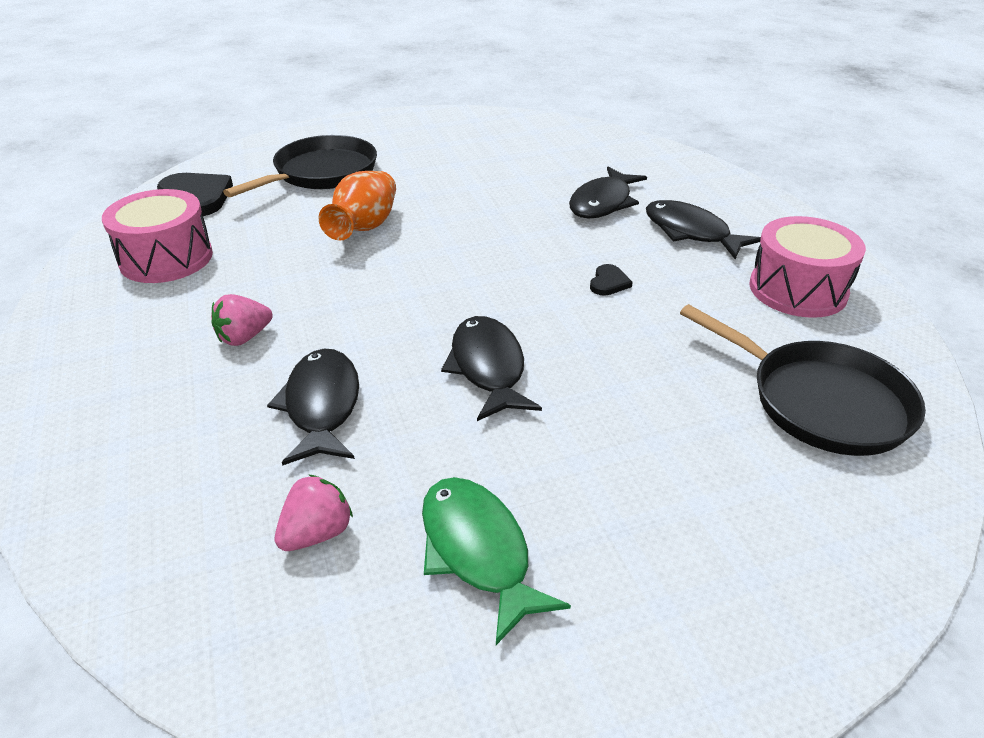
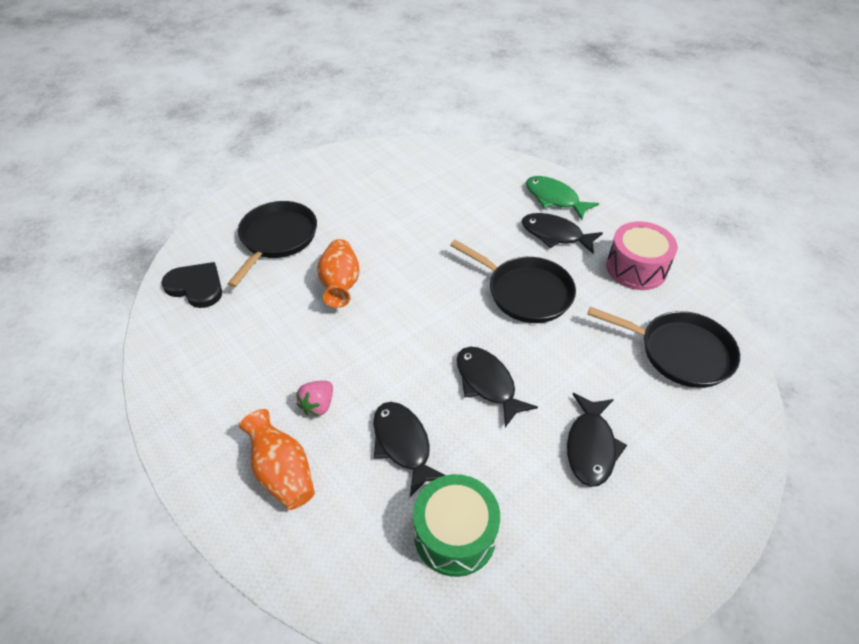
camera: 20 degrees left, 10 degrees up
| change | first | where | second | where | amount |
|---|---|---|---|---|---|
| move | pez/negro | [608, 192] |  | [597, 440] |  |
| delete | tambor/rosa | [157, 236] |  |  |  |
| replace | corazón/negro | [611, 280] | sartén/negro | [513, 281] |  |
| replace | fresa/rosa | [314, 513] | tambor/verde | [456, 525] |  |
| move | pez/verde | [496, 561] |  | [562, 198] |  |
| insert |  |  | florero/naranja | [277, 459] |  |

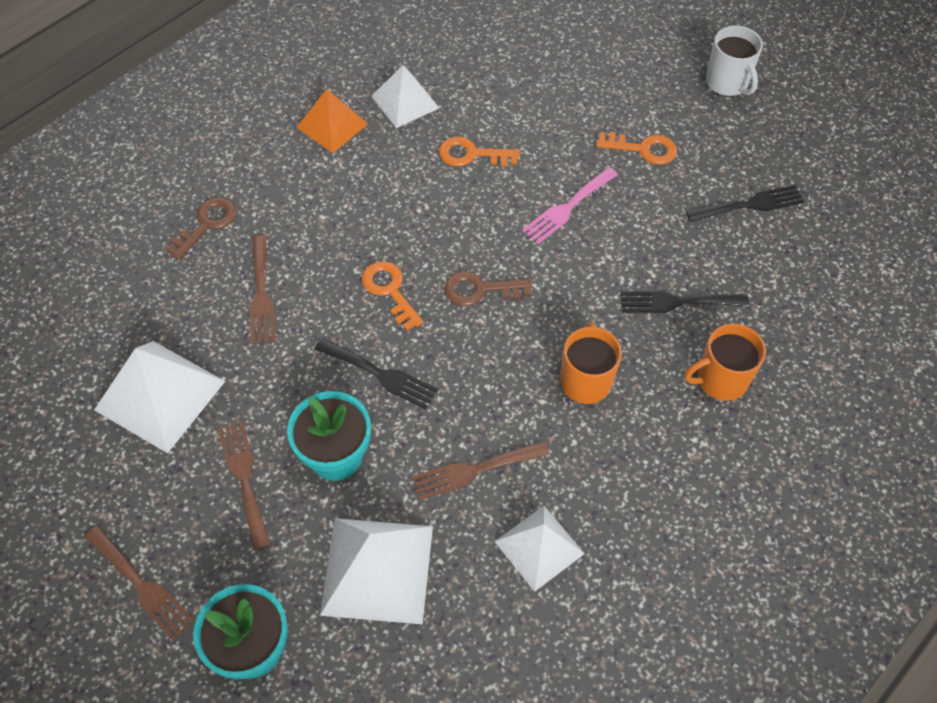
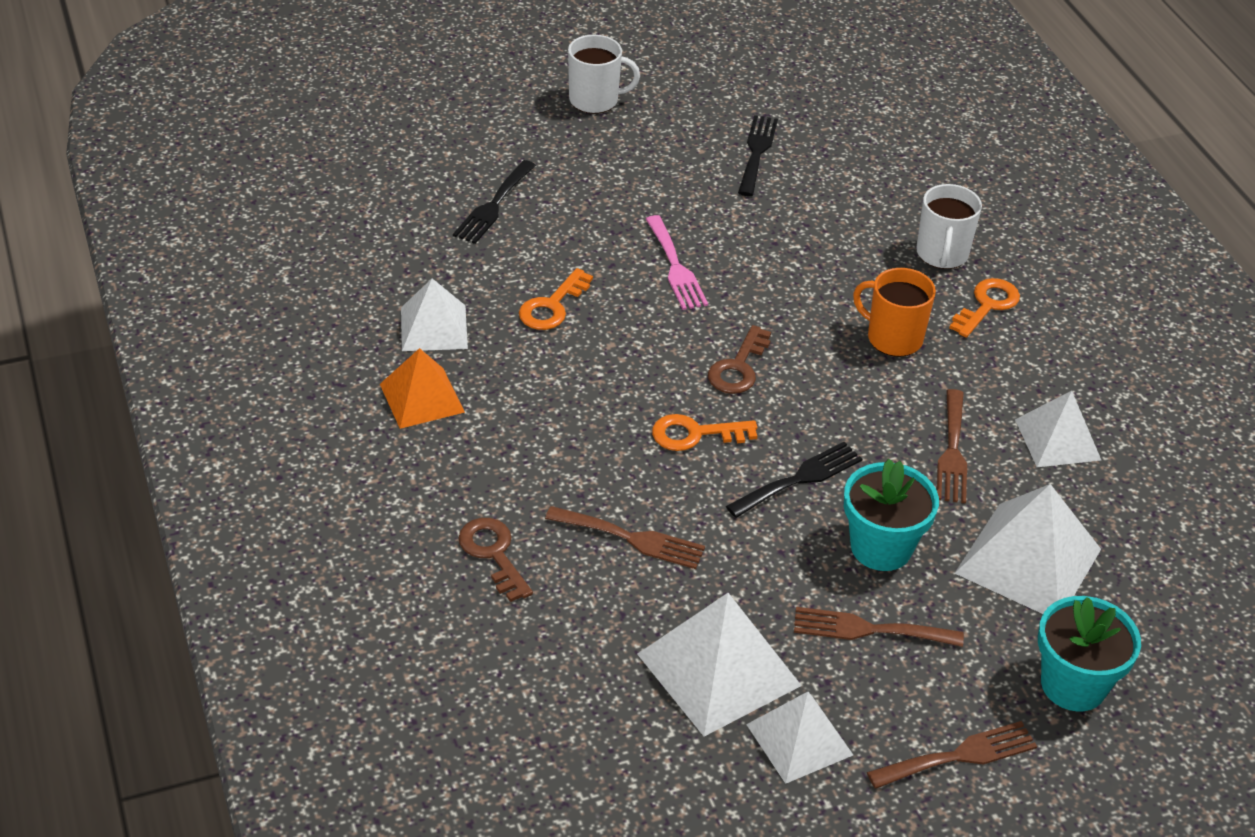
camera: 65 degrees left, 15 degrees down
| change | first | where | second | where | amount |
|---|---|---|---|---|---|
| move | llave/naranja | [636, 148] |  | [984, 308] |  |
| move | tenedor/negro | [684, 302] |  | [494, 202] |  |
| recolor | taza/naranja | [725, 362] | taza/blanco | [949, 226] |  |
| insert |  |  | pirámide/blanco | [799, 738] |  |

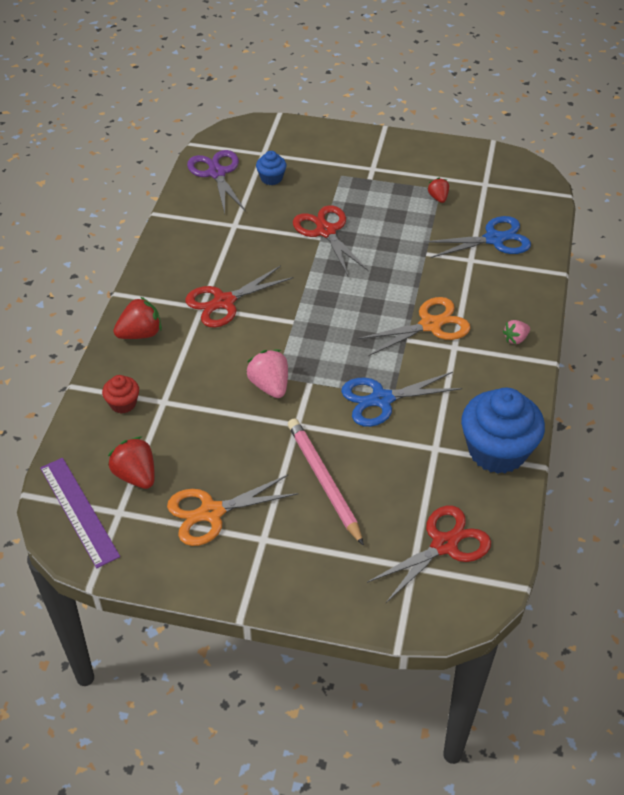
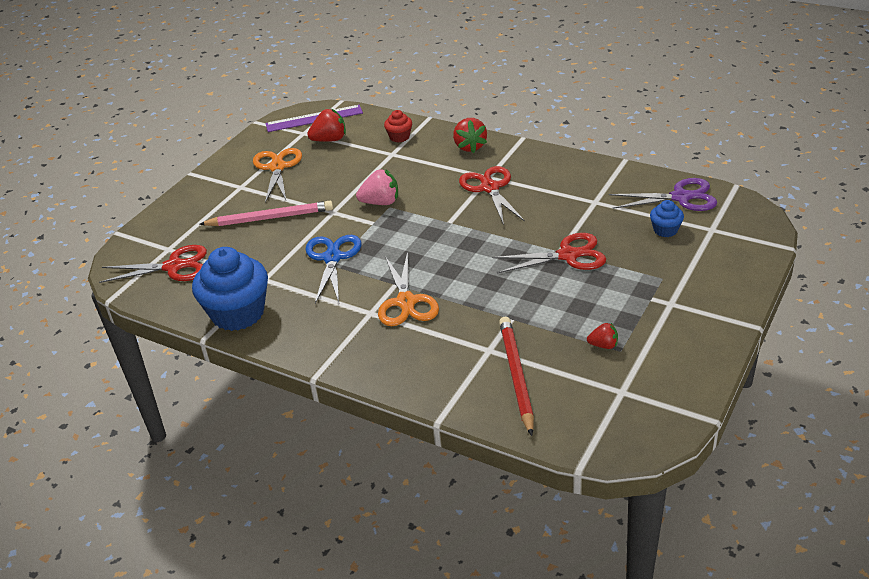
camera: 110 degrees right, 10 degrees down
| change | first | where | second | where | amount |
|---|---|---|---|---|---|
| replace | tijeras/azul | [477, 237] | lápiz/rojo | [516, 376] |  |
| delete | fresa/rosa | [516, 332] |  |  |  |
| rotate | tijeras/rojo | [429, 554] |  | [153, 264] | 75 degrees counterclockwise |

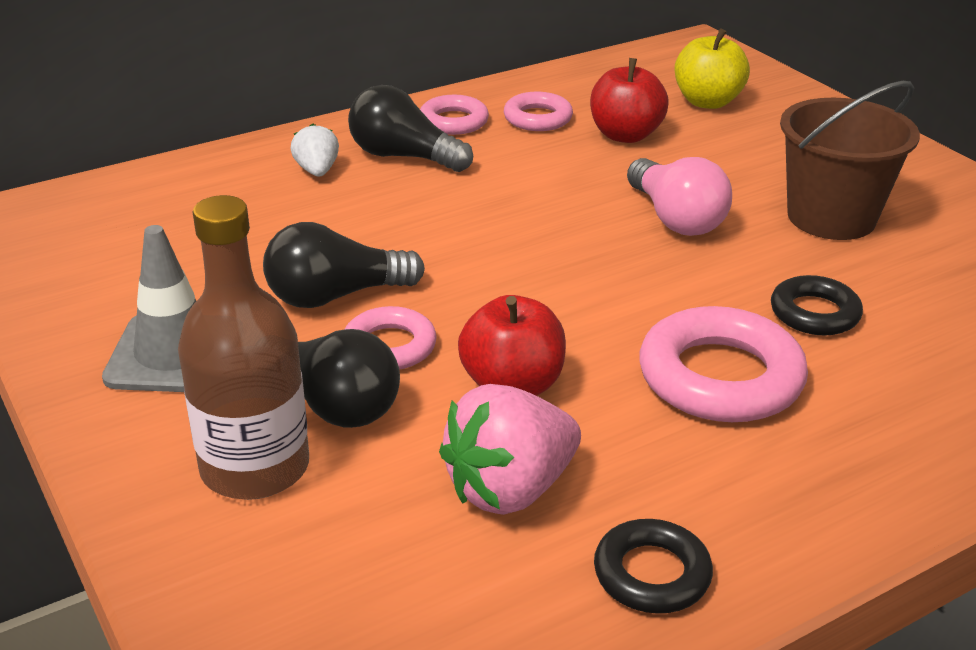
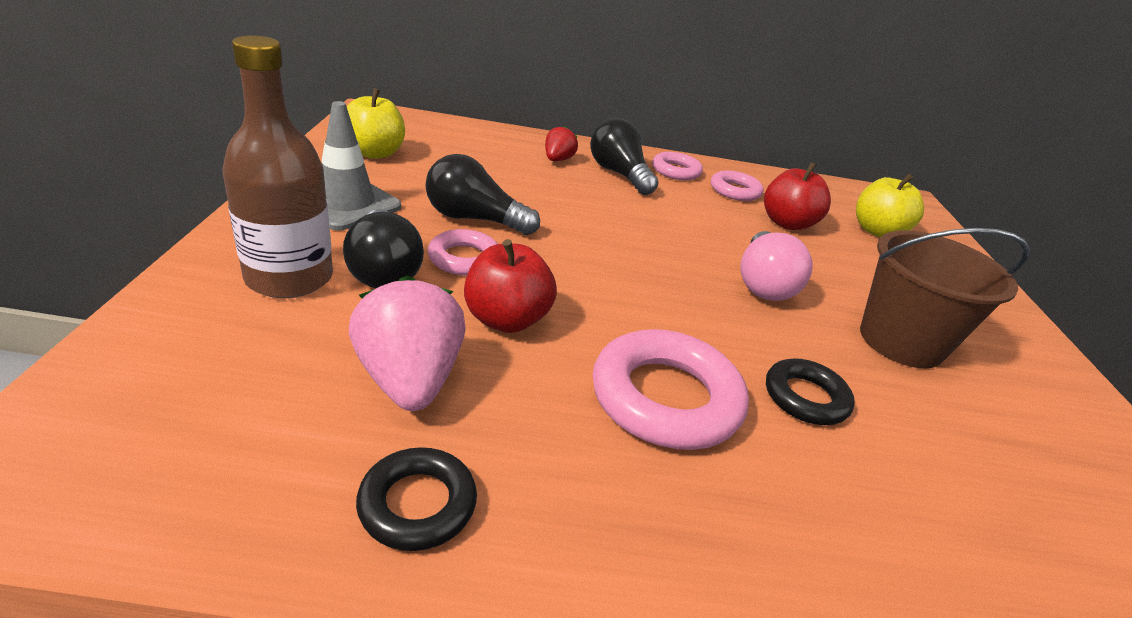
camera: 30 degrees right, 0 degrees up
| change | first | where | second | where | amount |
|---|---|---|---|---|---|
| recolor | fresa/blanco | [315, 149] | fresa/rojo | [561, 143] |  |
| rotate | fresa/rosa | [510, 449] |  | [407, 343] | 75 degrees clockwise |
| insert |  |  | manzana/amarillo | [376, 123] |  |

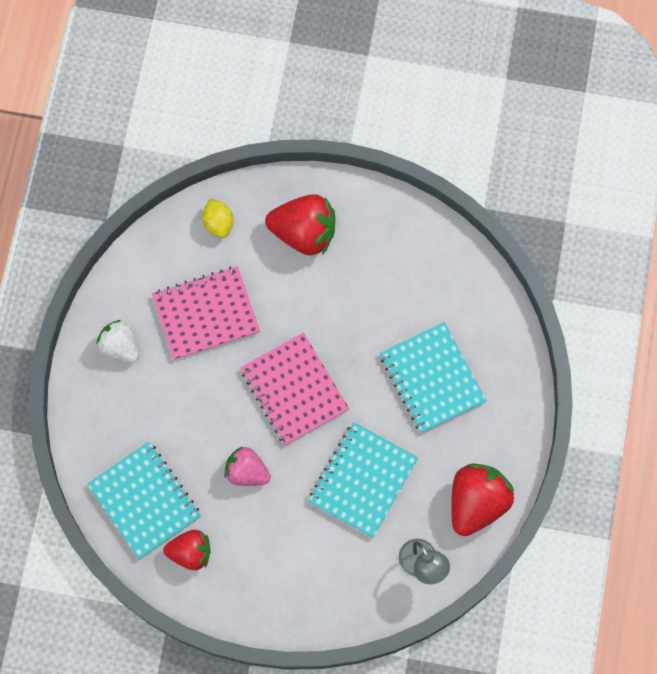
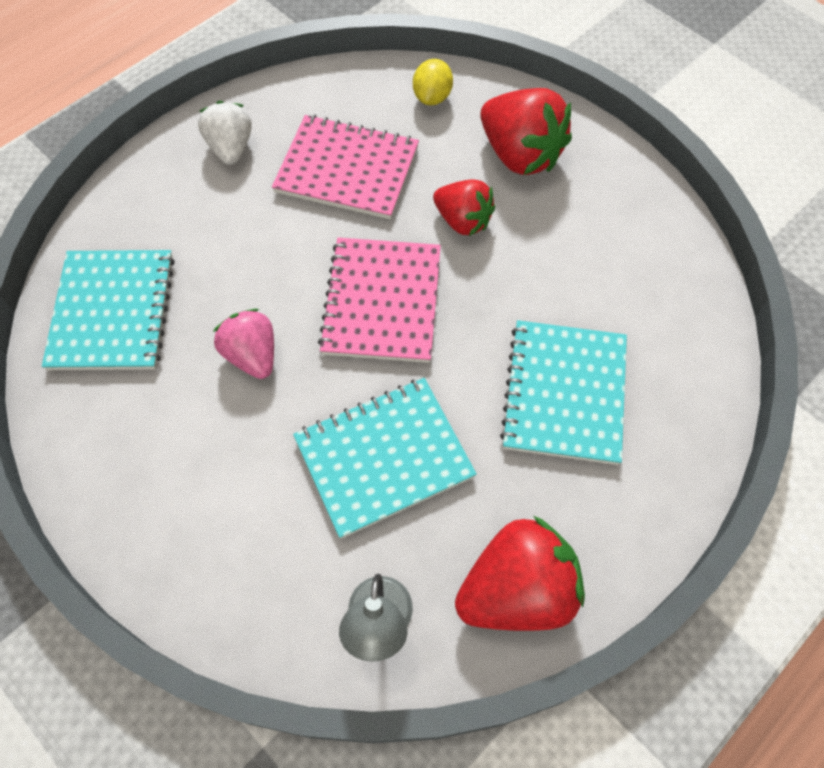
camera: 35 degrees right, 10 degrees down
| change | first | where | second | where | amount |
|---|---|---|---|---|---|
| move | fresa/rojo | [187, 550] |  | [464, 207] |  |

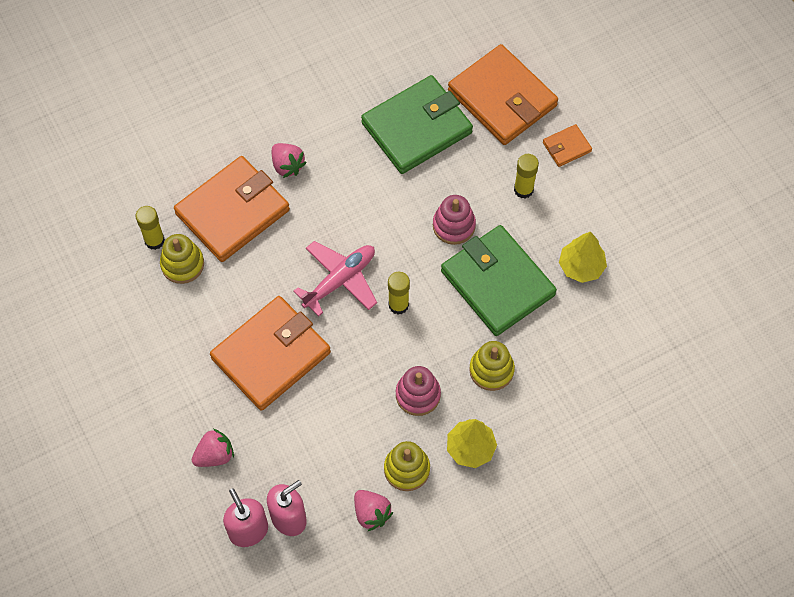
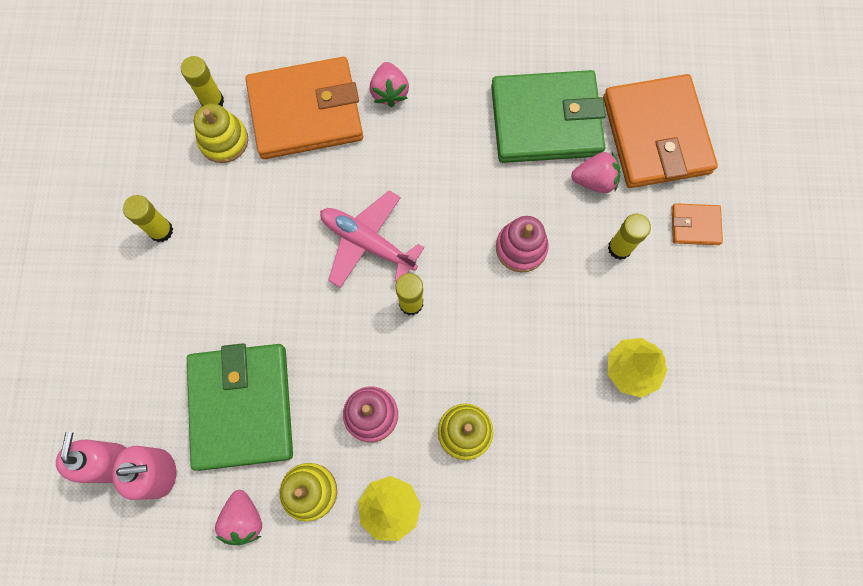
camera: 30 degrees right, 10 degrees up
| change | first | where | second | where | amount |
|---|---|---|---|---|---|
| move | cartera/verde | [499, 280] |  | [240, 407] |  |
| rotate | avión/rosa | [335, 279] |  | [372, 239] | 135 degrees counterclockwise |
| delete | cartera/naranja | [270, 353] |  |  |  |
| move | fresa/rosa | [213, 448] |  | [596, 172] |  |
| insert |  |  | barra de pegamento/amarillo | [148, 218] |  |

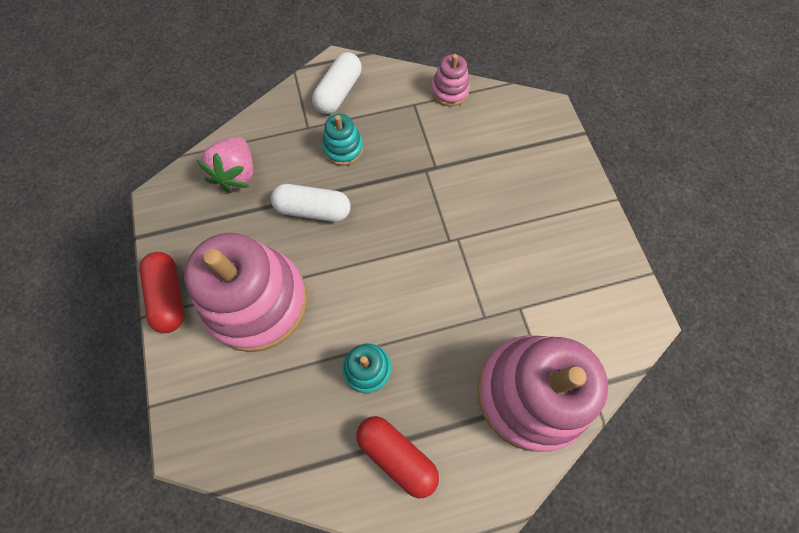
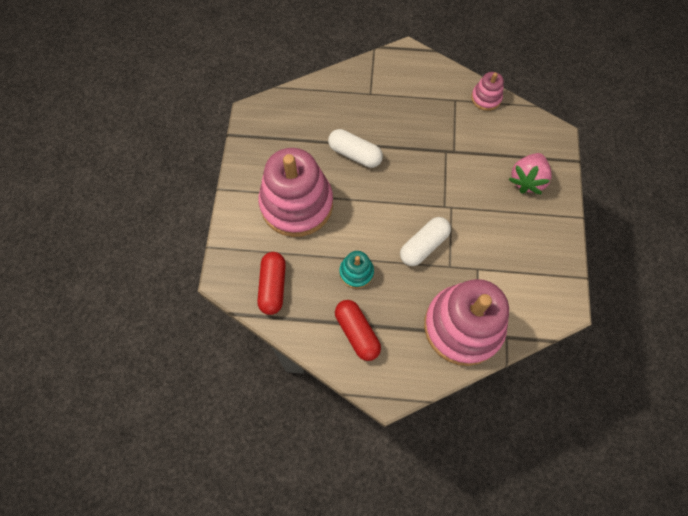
camera: 20 degrees right, 0 degrees up
| change | first | where | second | where | amount |
|---|---|---|---|---|---|
| move | cápsula/blanco | [337, 83] |  | [425, 241] |  |
| delete | juguete apilable/turquesa | [342, 140] |  |  |  |
| move | fresa/rosa | [225, 165] |  | [530, 173] |  |
| move | cápsula/rojo | [162, 292] |  | [271, 283] |  |

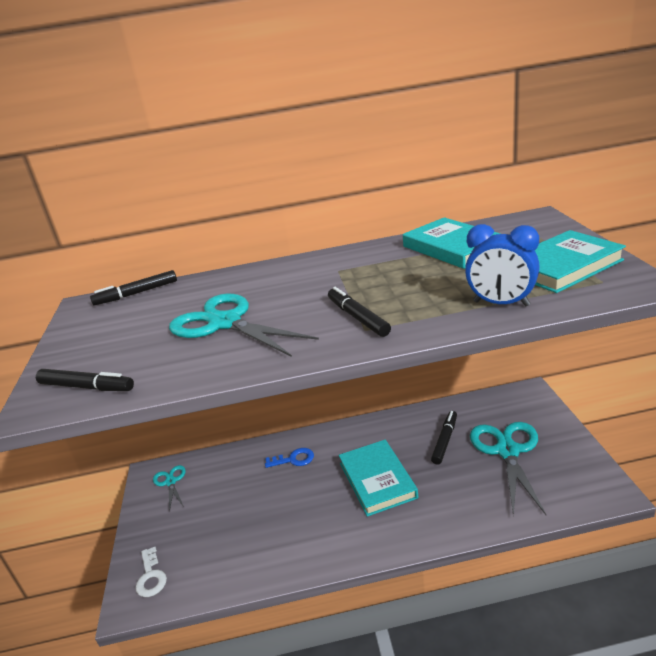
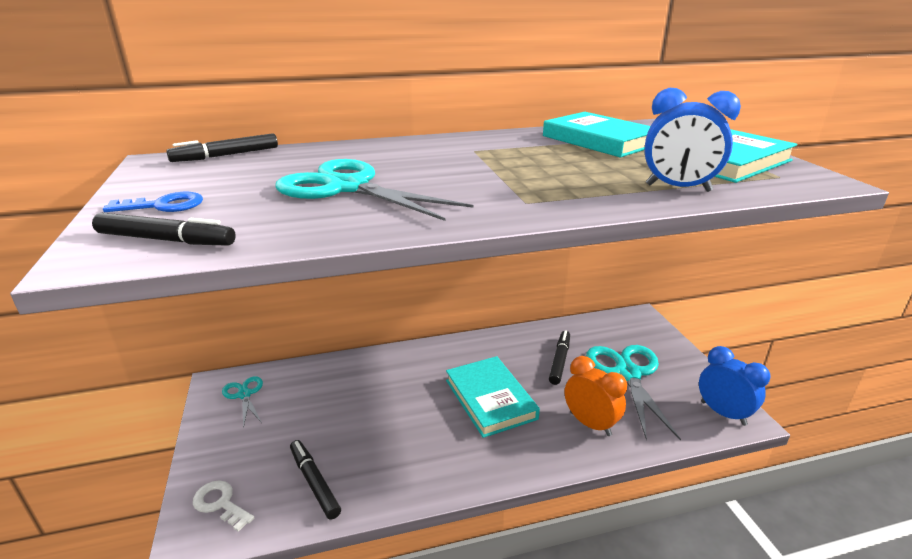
camera: 10 degrees left, 0 degrees up
| change | first | where | second | where | amount |
|---|---|---|---|---|---|
| move | rotulador/negro | [359, 312] |  | [315, 480] |  |
| move | llave/azul | [289, 458] |  | [153, 202] |  |
| rotate | llave/blanco | [151, 572] |  | [223, 506] | 150 degrees clockwise |
| insert |  |  | despertador/azul | [735, 386] |  |
| insert |  |  | despertador/naranja | [596, 396] |  |

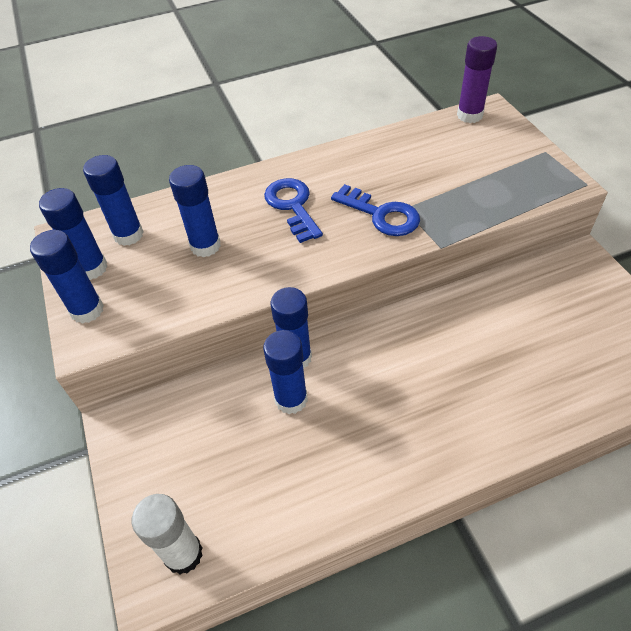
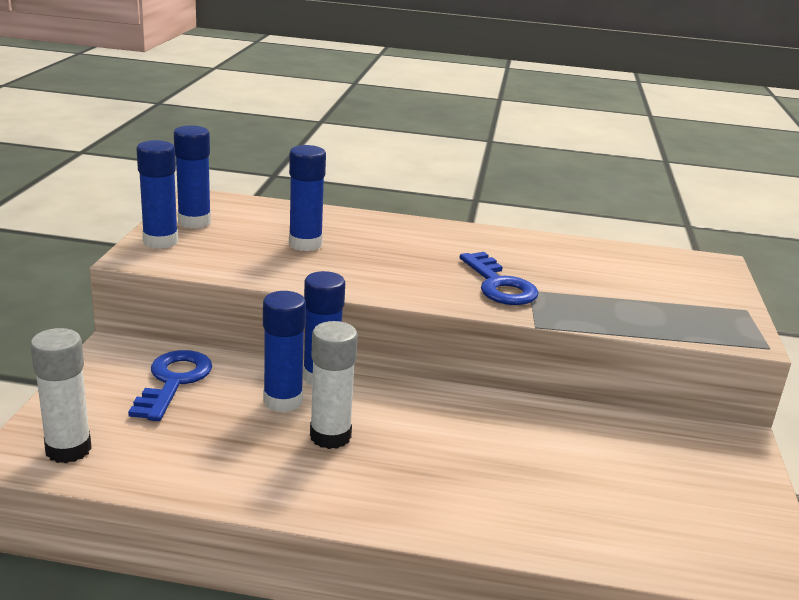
camera: 25 degrees right, 25 degrees down
| change | first | where | second | where | amount |
|---|---|---|---|---|---|
| delete | barra de pegamento/morado | [477, 79] |  |  |  |
| delete | barra de pegamento/azul | [113, 200] |  |  |  |
| move | llave/azul | [293, 210] |  | [170, 385] |  |
| insert |  |  | barra de pegamento/blanco | [334, 385] |  |

